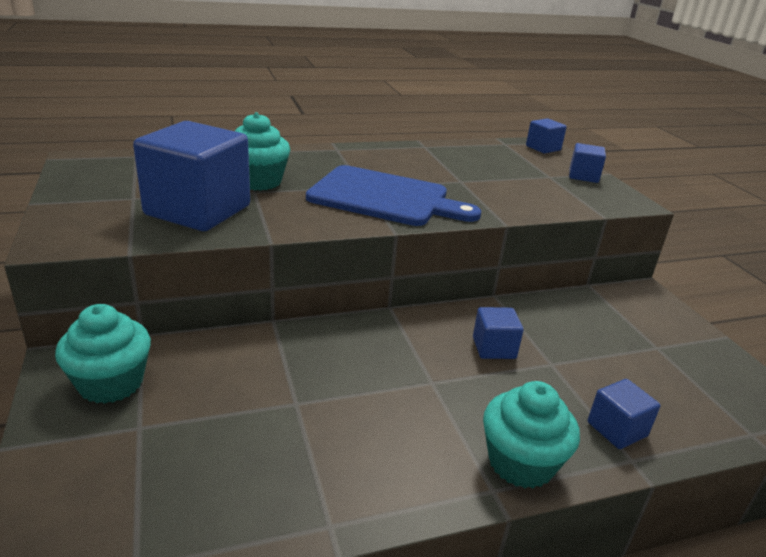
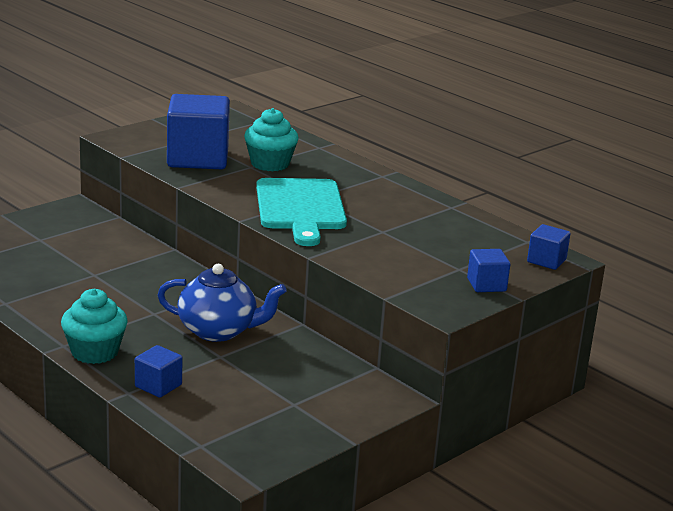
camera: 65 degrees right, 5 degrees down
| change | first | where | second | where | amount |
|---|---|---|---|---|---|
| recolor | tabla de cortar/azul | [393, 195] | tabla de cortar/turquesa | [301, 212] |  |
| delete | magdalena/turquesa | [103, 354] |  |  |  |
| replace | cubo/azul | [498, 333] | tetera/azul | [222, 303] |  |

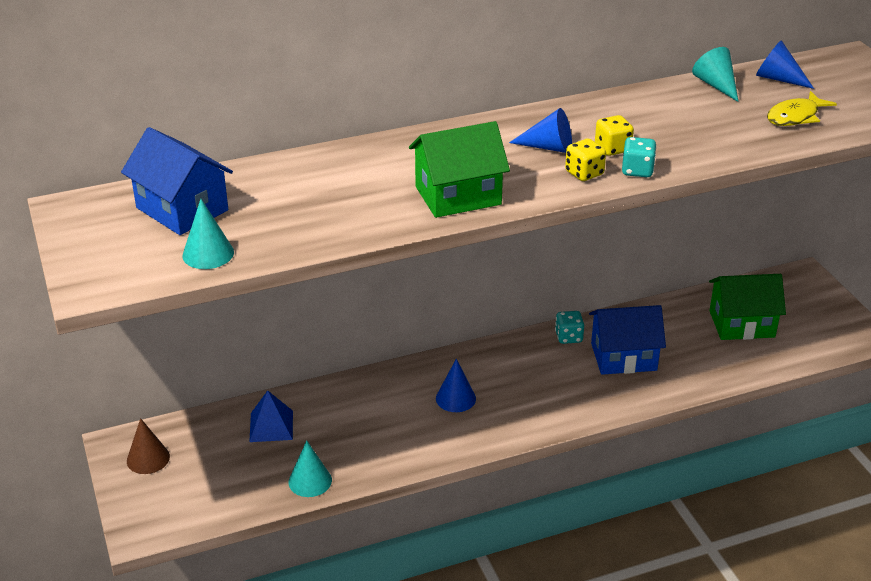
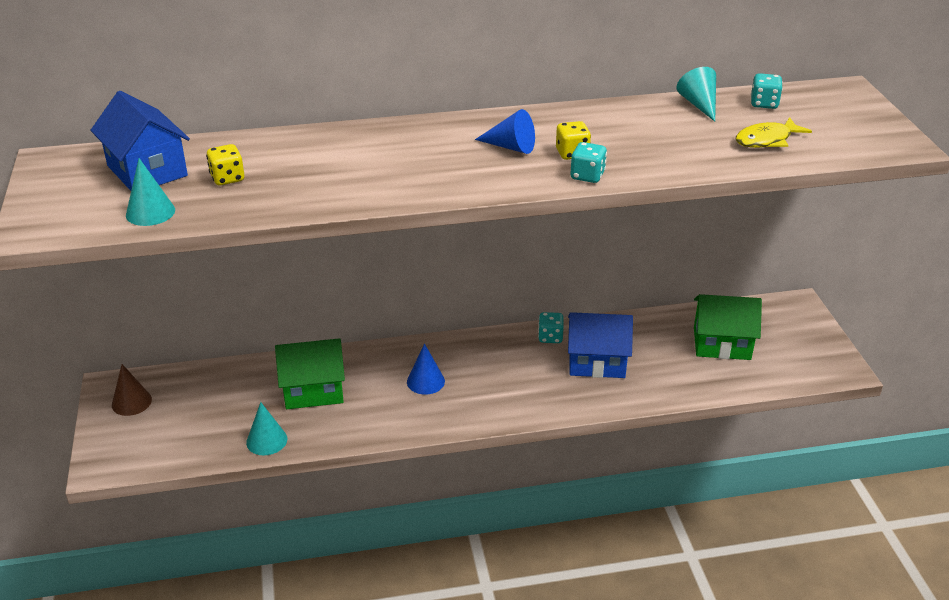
camera: 10 degrees right, 0 degrees up
| change | first | where | second | where | amount |
|---|---|---|---|---|---|
| replace | cono/azul | [785, 64] | dado/turquesa | [767, 91] |  |
| move | casa/verde | [459, 169] |  | [310, 373] |  |
| move | dado/amarillo | [585, 160] |  | [225, 164] |  |
| delete | pirámide/azul | [271, 416] |  |  |  |

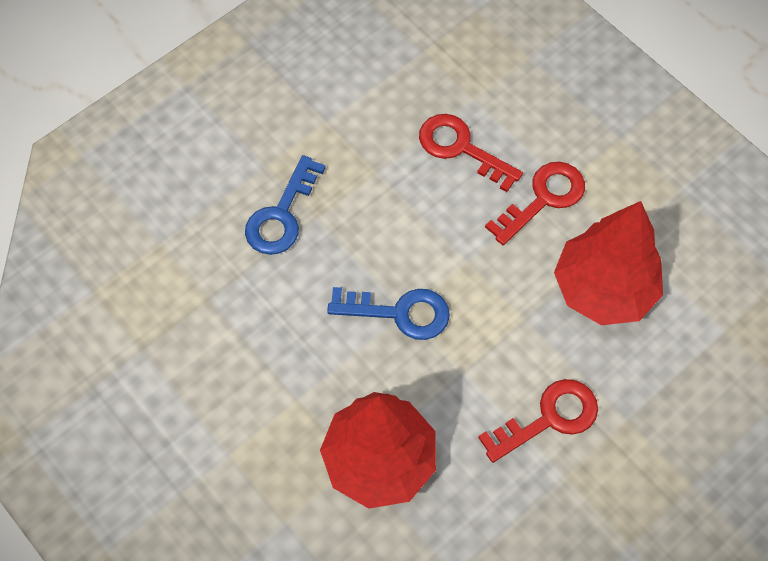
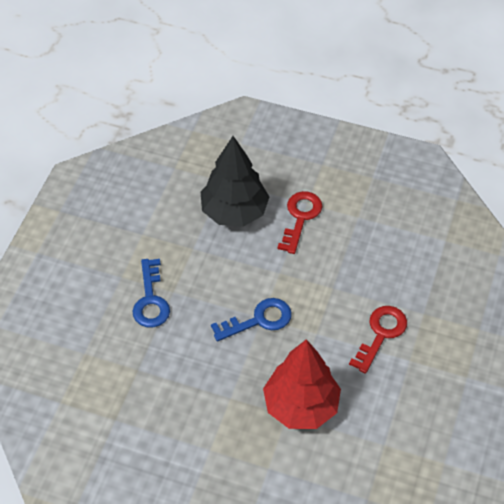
camera: 30 degrees left, 10 degrees down
| change | first | where | second | where | amount |
|---|---|---|---|---|---|
| replace | llave/rojo | [471, 153] | árbol/negro | [235, 181] |  |
| delete | árbol/rojo | [608, 263] |  |  |  |

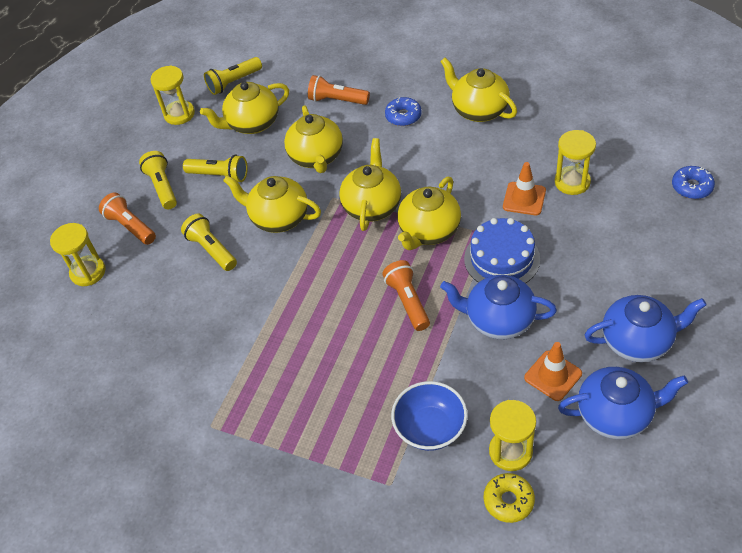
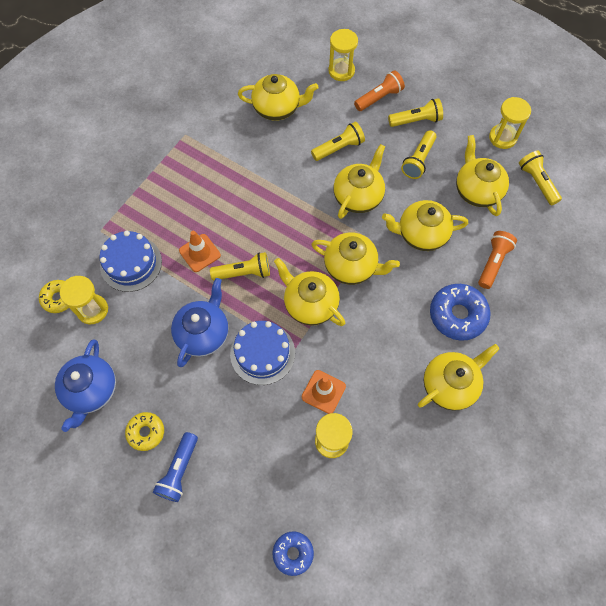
camera: 95 degrees right, 15 degrees up
| change | first | where | second | where | amount |
|---|---|---|---|---|---|
| resize | rosquilla/azul | [403, 111] |  | [460, 312] | x1.66 |
| recolor | lámpara de mano/naranja | [406, 295] | lámpara de mano/amarillo | [240, 266] |  |
| replace | tetera/azul | [646, 328] | rosquilla/amarillo | [144, 431] |  |
| move | cono de tráfico/naranja | [553, 371] |  | [200, 251] |  |
| replace | cuenco/azul | [429, 416] | tarta/azul | [130, 261] |  |
| insert |  |  | tetera/amarillo | [278, 97] |  |
| insert |  |  | lámpara de mano/azul | [175, 467] |  |

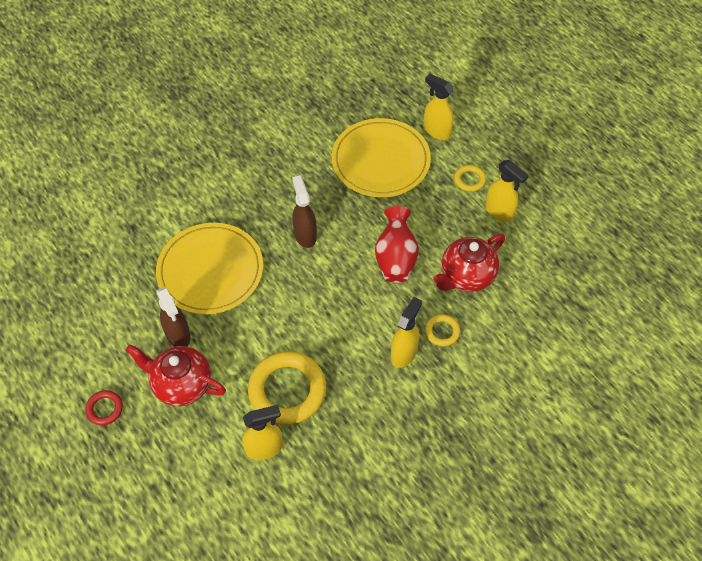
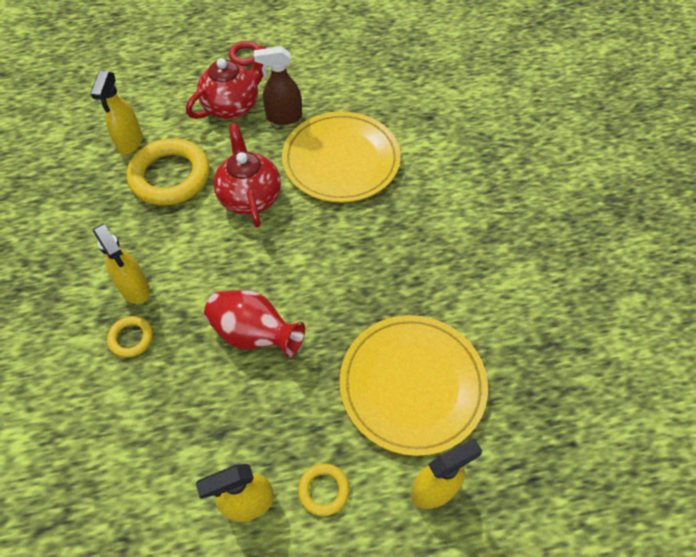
camera: 115 degrees right, 0 degrees up
| change | first | where | second | where | amount |
|---|---|---|---|---|---|
| delete | pulverizador/marrón | [304, 211] |  |  |  |
| move | tetera/rojo | [469, 263] |  | [247, 175] |  |

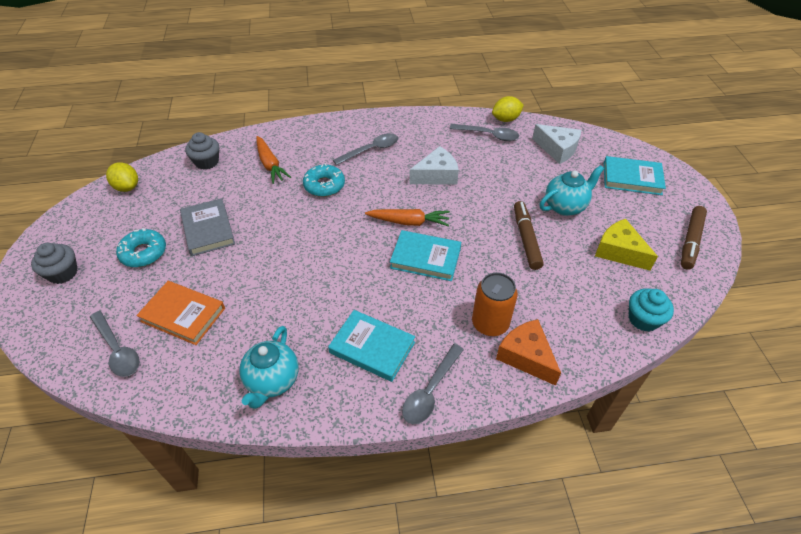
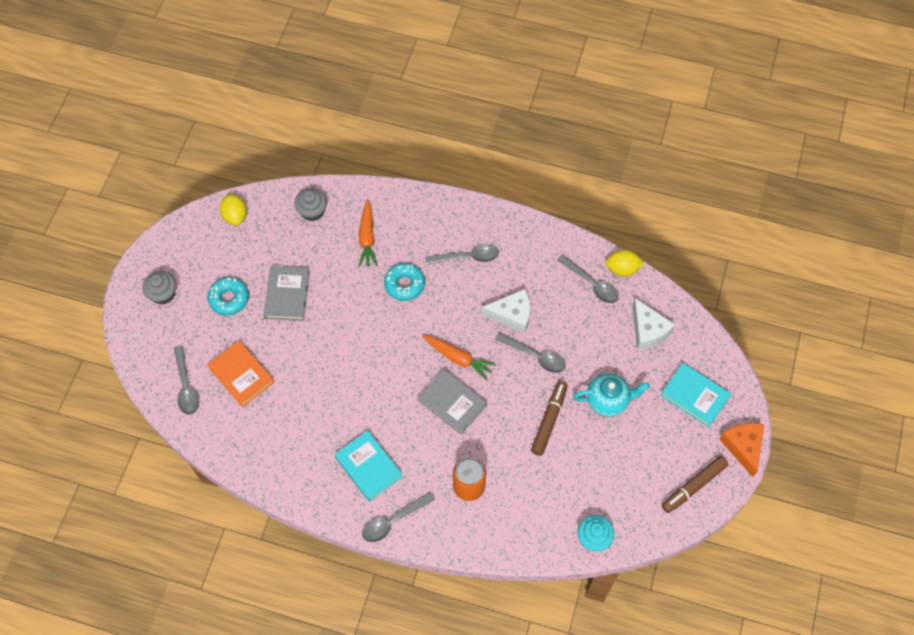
camera: 25 degrees right, 15 degrees up
| change | first | where | second | where | amount |
|---|---|---|---|---|---|
| delete | queso/amarillo | [626, 245] |  |  |  |
| recolor | libro/turquesa | [425, 255] | libro/gris | [452, 402] |  |
| move | queso/naranja | [528, 352] |  | [741, 450] |  |
| delete | tetera/turquesa | [269, 367] |  |  |  |
| insert |  |  | cuchara/gris | [530, 352] |  |

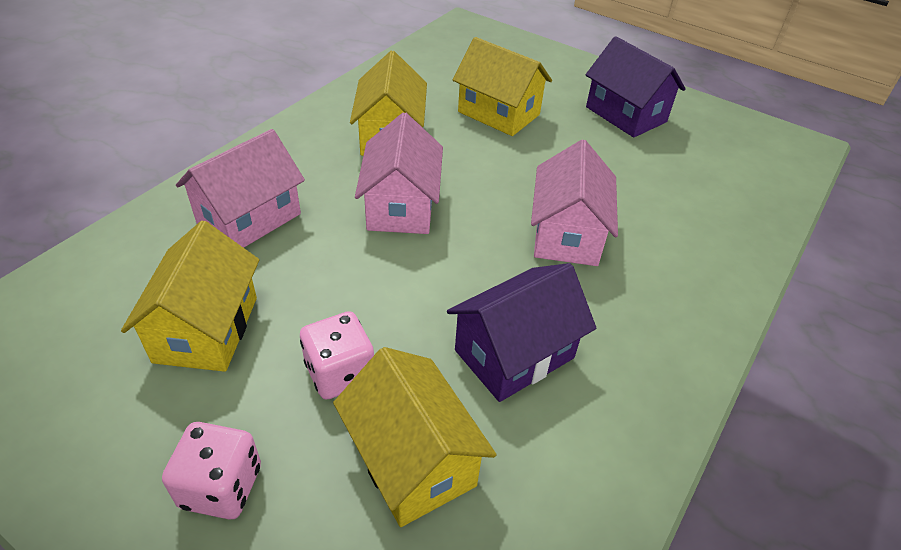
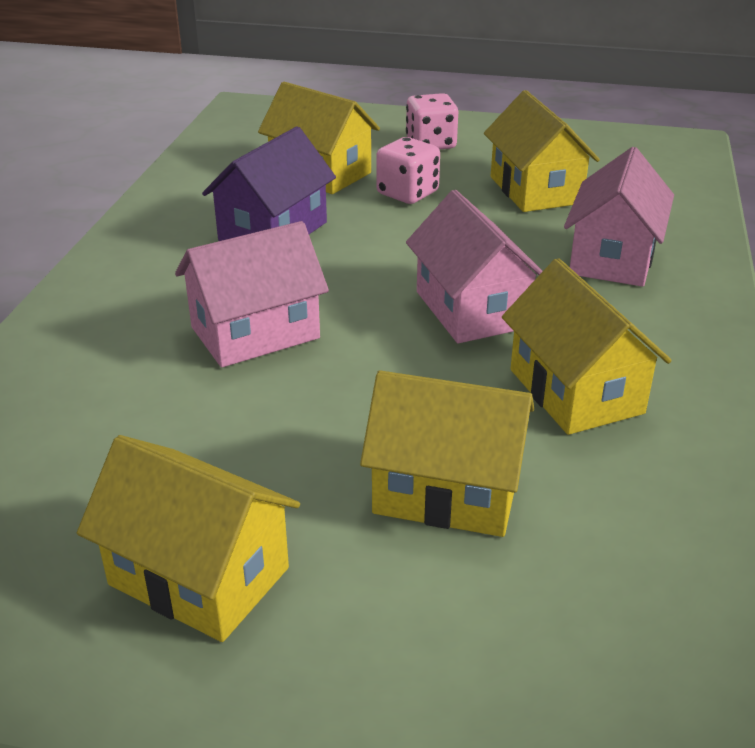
camera: 160 degrees right, 10 degrees down
| change | first | where | second | where | amount |
|---|---|---|---|---|---|
| recolor | casa/morado | [636, 87] | casa/amarillo | [188, 538] |  |
| rotate | casa/rosa | [574, 202] |  | [252, 294] | 75 degrees clockwise |

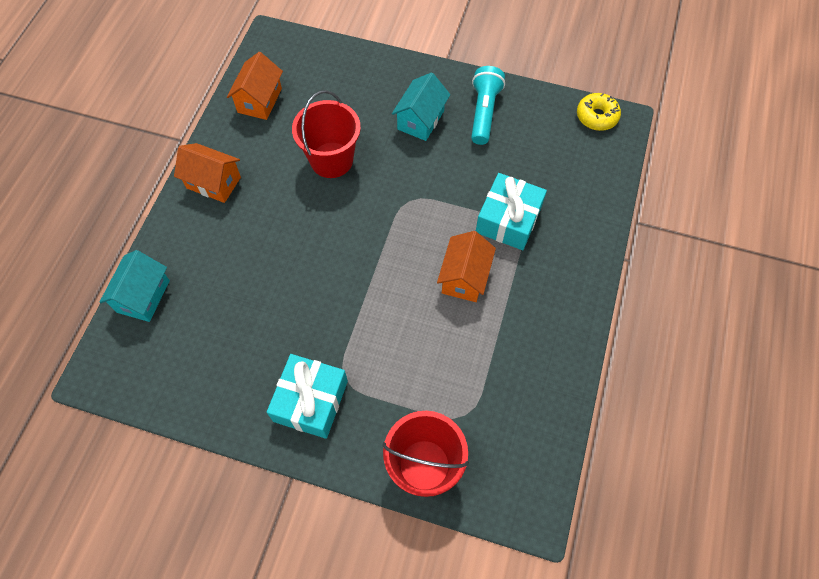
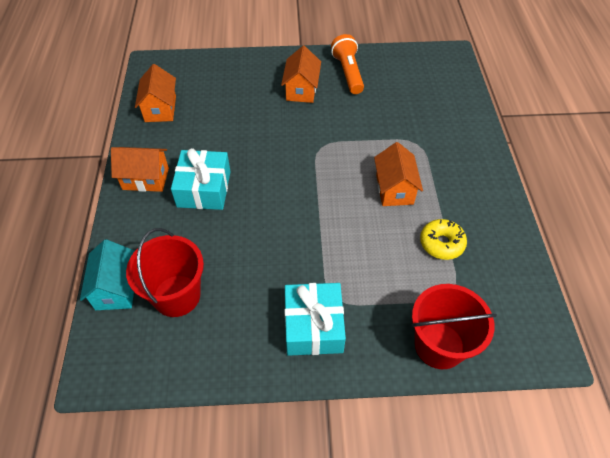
camera: 20 degrees left, 10 degrees down
| change | first | where | second | where | amount |
|---|---|---|---|---|---|
| recolor | lámpara de mano/turquesa | [488, 105] | lámpara de mano/naranja | [347, 64] |  |
| recolor | casa/turquesa | [421, 106] | casa/naranja | [301, 74] |  |
| move | balde/rojo | [326, 134] |  | [165, 272] |  |
| move | rosquilla/amarillo | [599, 112] |  | [443, 239] |  |
| move | regalo/turquesa | [511, 211] |  | [201, 179] |  |

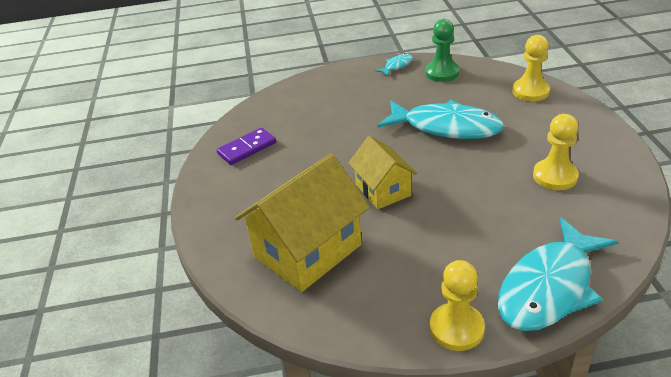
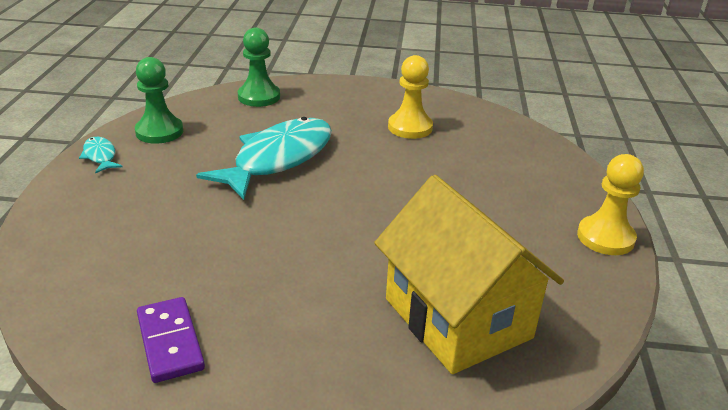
camera: 80 degrees left, 5 degrees down
| change | first | where | second | where | amount |
|---|---|---|---|---|---|
| recolor | peón/amarillo | [531, 68] | peón/verde | [259, 67] |  |
| delete | casa/amarillo | [382, 172] |  |  |  |
| delete | pez/turquesa | [557, 274] |  |  |  |

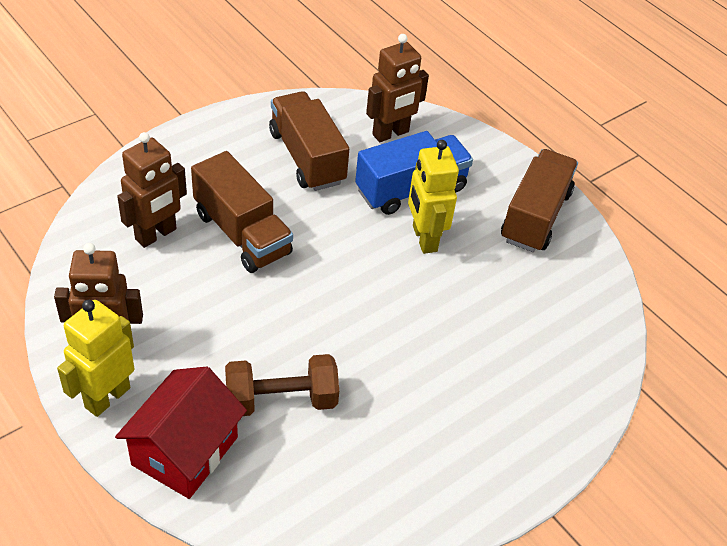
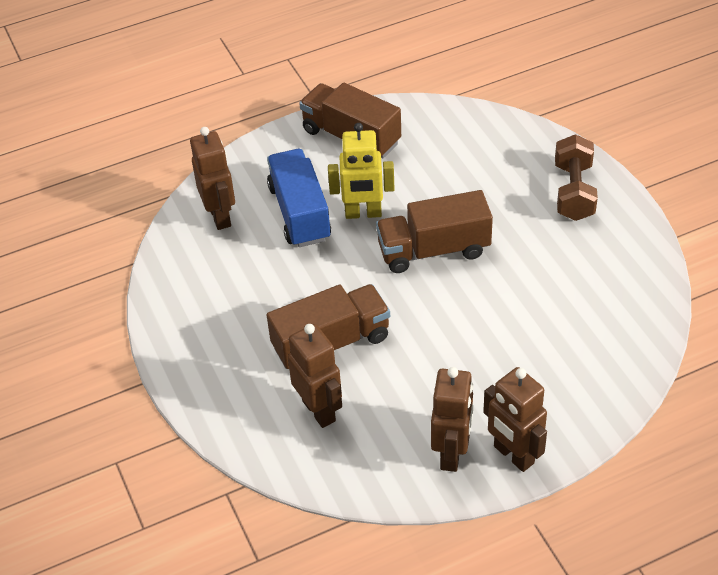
camera: 70 degrees left, 0 degrees up
| change | first | where | second | where | amount |
|---|---|---|---|---|---|
| move | camión/marrón | [309, 141] |  | [434, 231] |  |
| recolor | robot/amarillo | [96, 358] | robot/marrón | [515, 419] |  |
| move | mancuerna/marrón | [282, 385] |  | [576, 177] |  |
| delete | casa/rojo | [181, 432] |  |  |  |

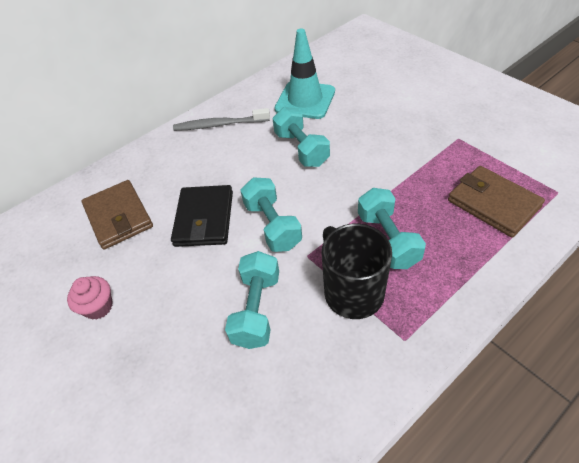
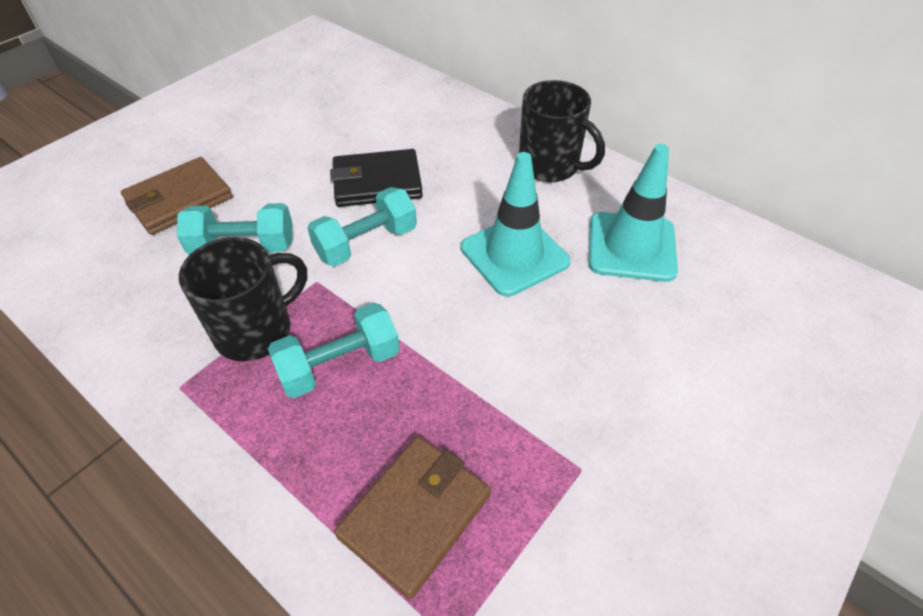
camera: 75 degrees right, 0 degrees up
| change | first | where | second | where | amount |
|---|---|---|---|---|---|
| replace | mancuerna/turquesa | [301, 137] | cono de tráfico/turquesa | [515, 224] |  |
| replace | cepillo de dientes/gris | [221, 119] | taza/negro | [562, 131] |  |
| move | cartera/marrón | [117, 215] |  | [177, 196] |  |
| delete | magdalena/rosa | [90, 298] |  |  |  |

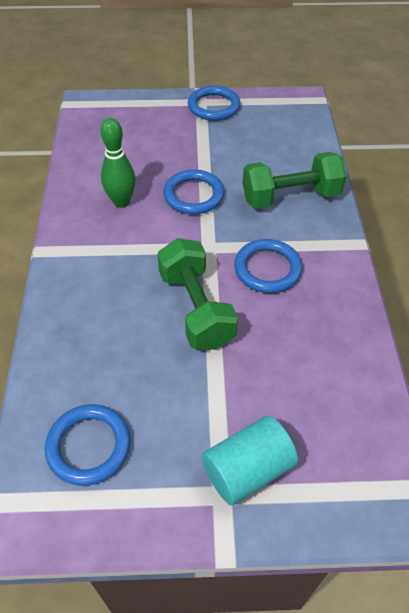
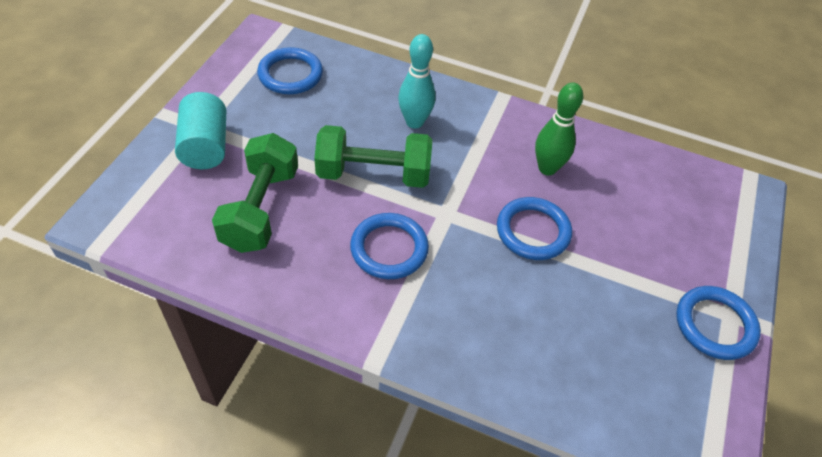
camera: 110 degrees right, 0 degrees up
| change | first | where | second | where | amount |
|---|---|---|---|---|---|
| move | mancuerna/verde | [295, 180] |  | [255, 193] |  |
| insert |  |  | bolo/turquesa | [417, 81] |  |

